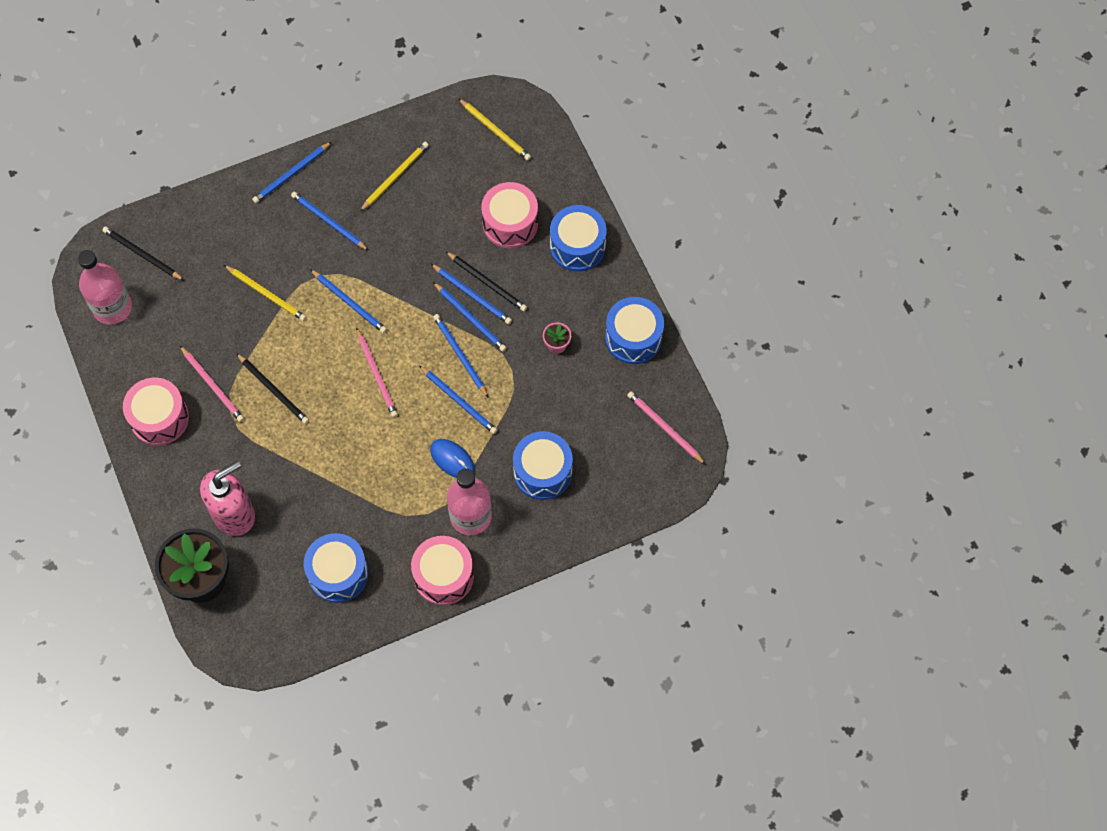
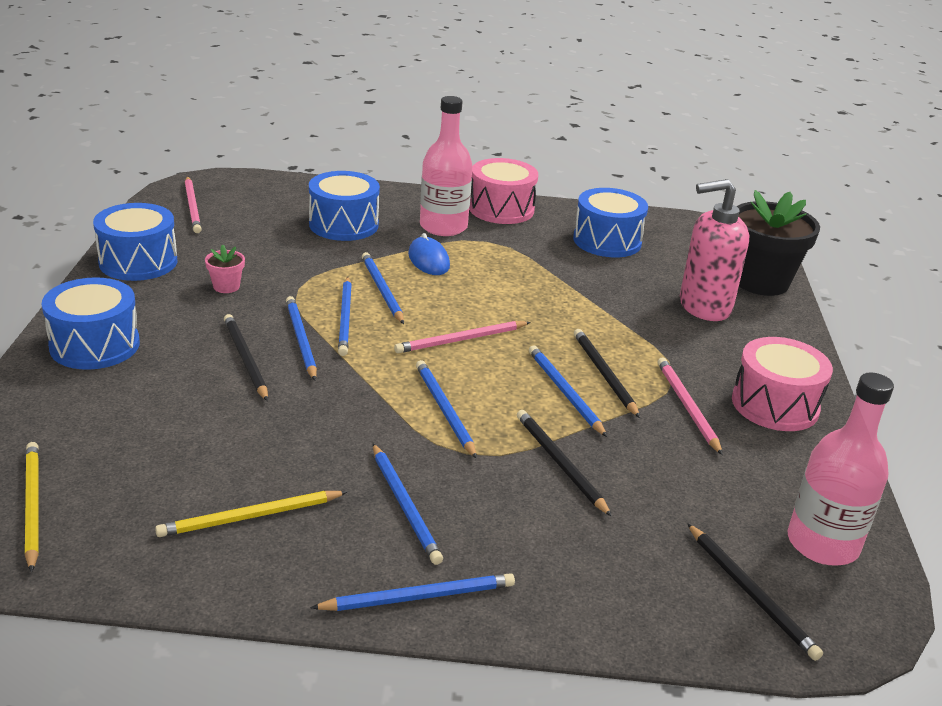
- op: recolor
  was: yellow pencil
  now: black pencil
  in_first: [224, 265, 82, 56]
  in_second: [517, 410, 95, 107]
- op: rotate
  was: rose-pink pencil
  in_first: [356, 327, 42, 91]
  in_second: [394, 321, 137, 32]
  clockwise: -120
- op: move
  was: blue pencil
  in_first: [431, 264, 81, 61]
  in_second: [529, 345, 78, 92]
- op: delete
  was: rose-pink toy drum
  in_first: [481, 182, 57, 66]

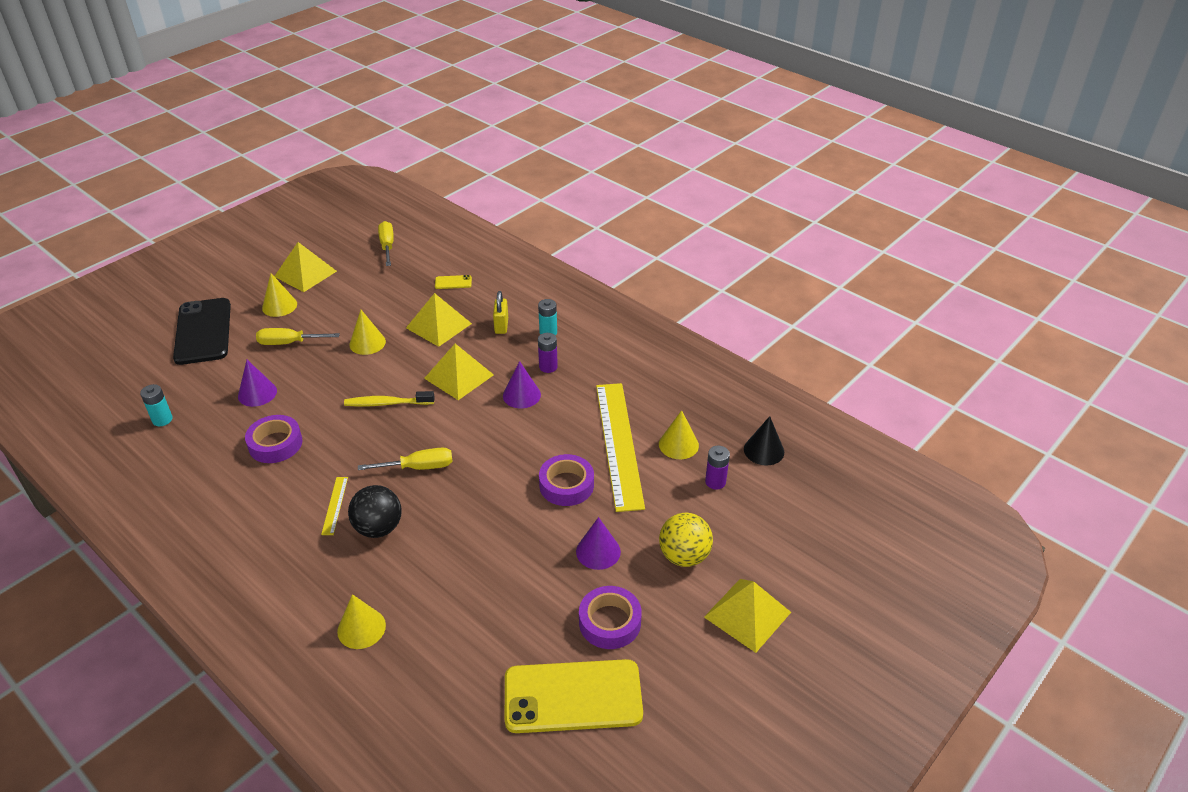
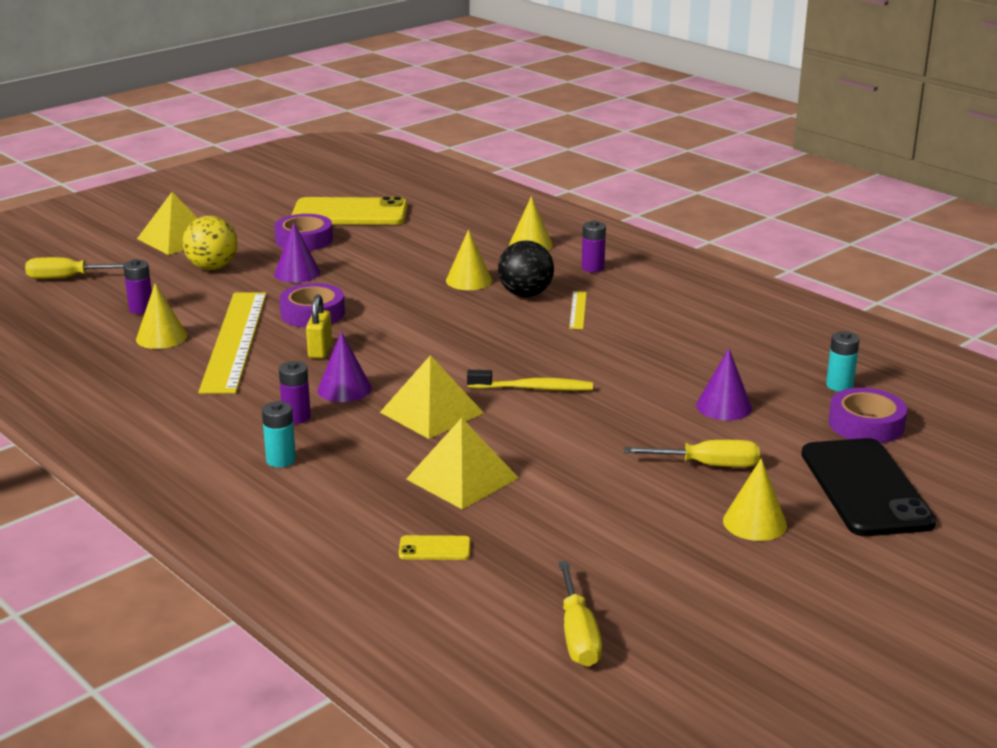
- op: move
  was: royal purple sticky tape
  in_first: [245, 415, 57, 48]
  in_second: [829, 388, 78, 55]
- op: delete
  was: yellow solid pyramid
  in_first: [274, 242, 63, 50]
- op: move
  was: yellow cone shape
  in_first: [349, 310, 37, 45]
  in_second: [446, 229, 46, 61]
- op: move
  was: yellow screwdriver
  in_first: [358, 448, 94, 22]
  in_second: [25, 257, 99, 22]
- op: move
  was: yellow small lock
  in_first: [493, 291, 15, 43]
  in_second: [306, 294, 26, 65]
- op: delete
  was: black cone shape
  in_first: [744, 416, 40, 49]
- op: insert
  now: royal purple AA battery
  in_second: [582, 220, 24, 52]

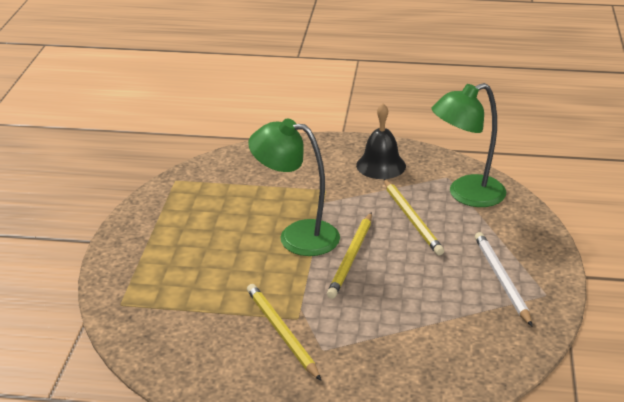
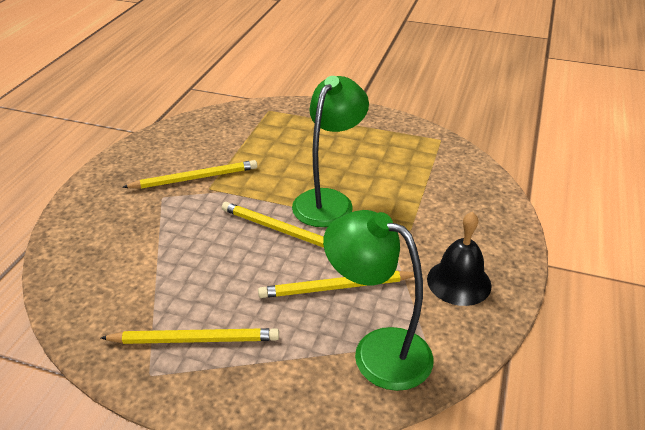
- op: rotate
  was: green desk lamp
  in_first: [432, 83, 74, 124]
  in_second: [323, 210, 111, 181]
  clockwise: -45
- op: recolor
  was: pure white pencil
  now: yellow pencil
  in_first: [475, 232, 57, 94]
  in_second: [101, 328, 178, 16]

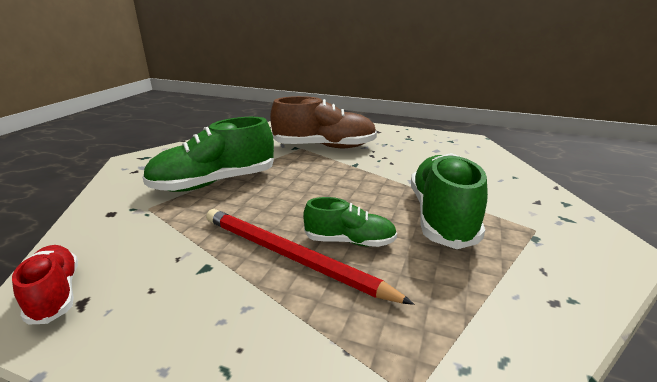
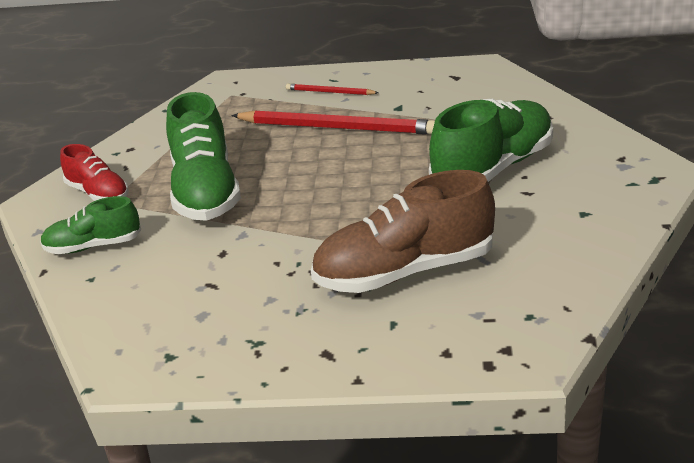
- op: move
  was: crimson lace-up shoe
  in_first: [12, 245, 66, 79]
  in_second: [60, 144, 69, 57]
- op: move
  was: green lace-up shoe
  in_first: [303, 197, 94, 50]
  in_second: [40, 196, 101, 58]
- op: insert
  now: crimson pencil
  in_second: [286, 84, 93, 11]

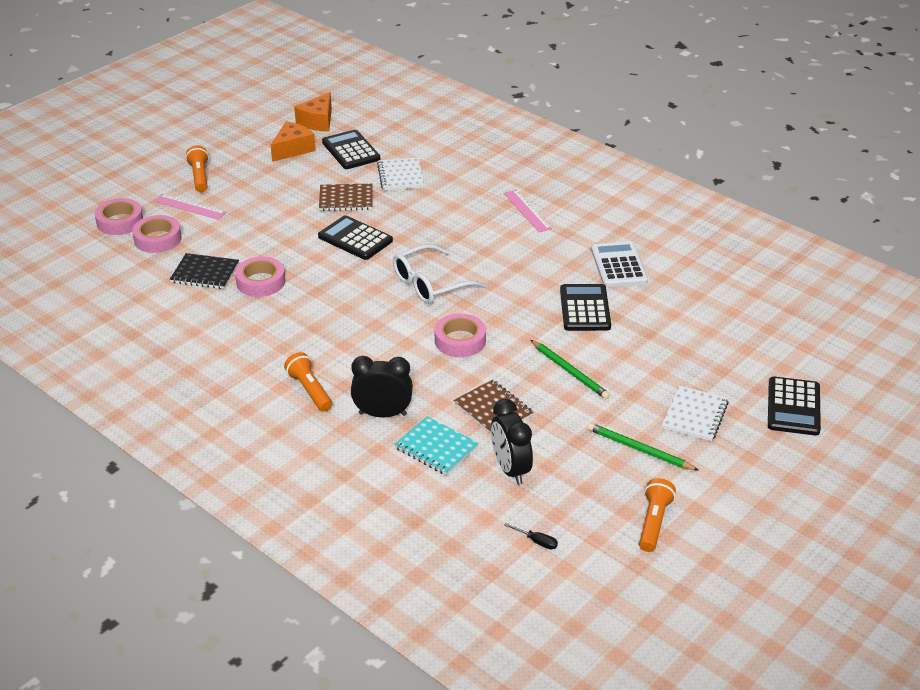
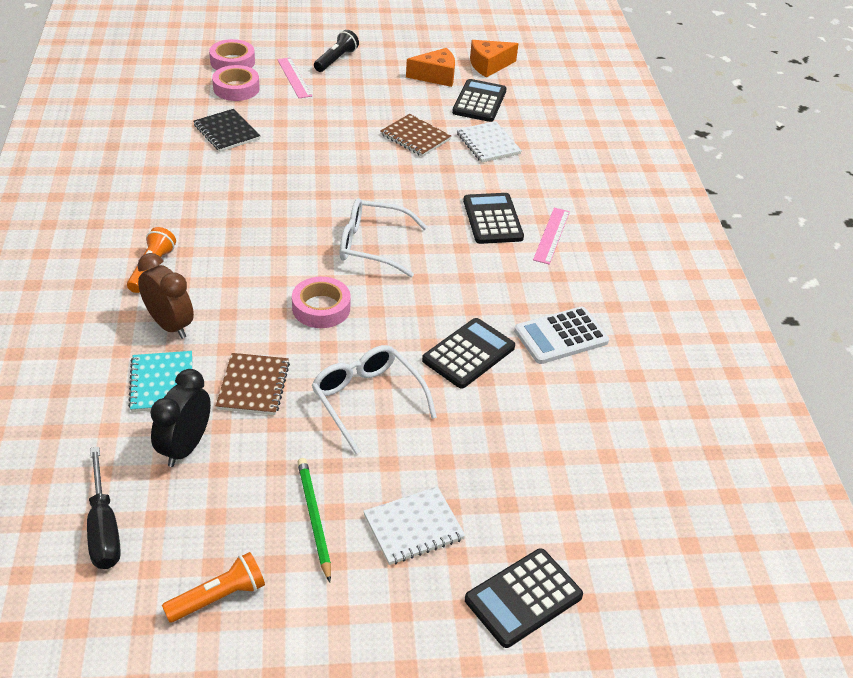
- op: recolor
  was: orange torch
  now: black torch
  in_first: [186, 145, 23, 47]
  in_second: [314, 30, 45, 42]
- op: delete
  was: rose-pink sticky tape
  in_first: [235, 257, 50, 40]
- op: move
  was: black pocket calculator
  in_first: [318, 215, 75, 45]
  in_second: [463, 193, 61, 51]
- op: recolor
  was: black alarm clock
  now: brown alarm clock
  in_first: [351, 356, 62, 62]
  in_second: [138, 253, 56, 86]
- op: rotate
  was: pure white exercise book
  in_first: [377, 158, 47, 33]
  in_second: [457, 121, 65, 42]
  clockwise: -60
- op: resize
  was: black screwdriver
  in_first: [504, 523, 54, 26]
  in_second: [87, 447, 34, 122]
  ratio: 2.14
- op: replace
  was: green pencil
  now: pure white eyeglasses
  in_first: [531, 340, 79, 59]
  in_second: [312, 345, 125, 109]
- op: rotate
  was: pure white pocket calculator
  in_first: [591, 241, 57, 46]
  in_second: [514, 307, 95, 57]
  clockwise: -150

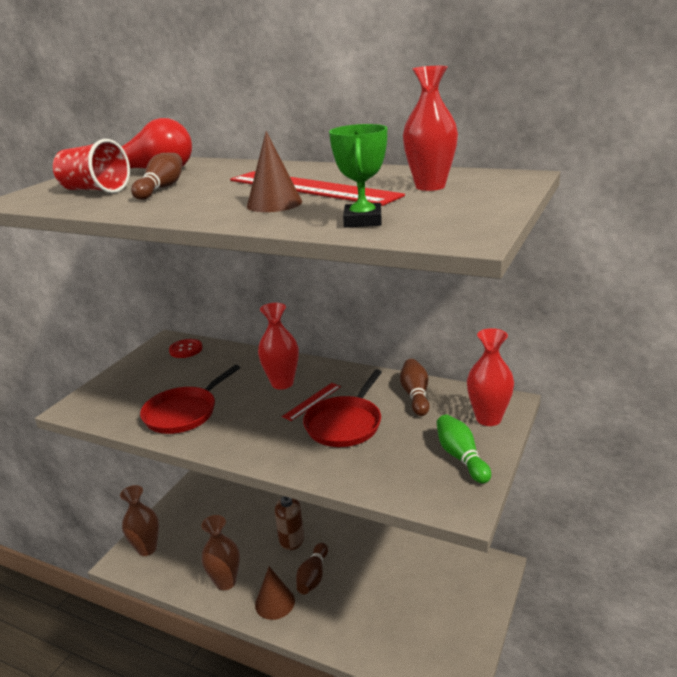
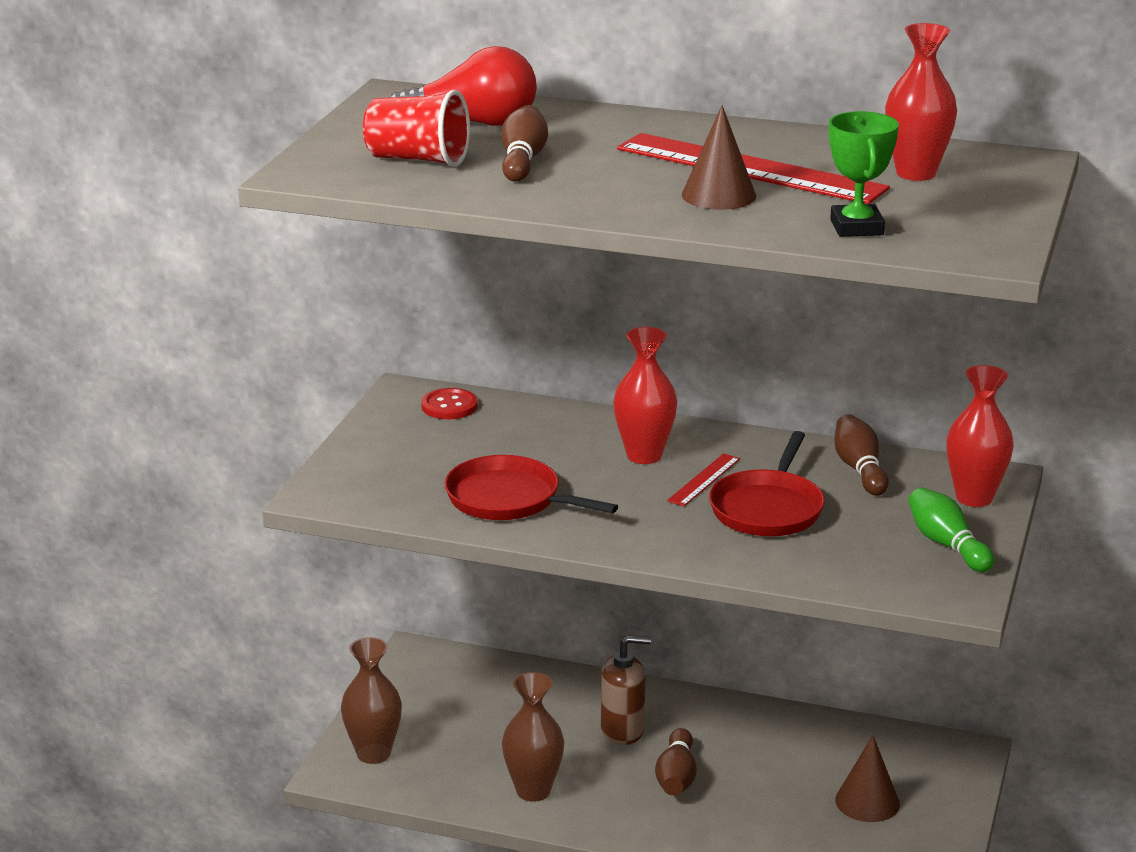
- op: rotate
  was: crimson frying pan
  in_first: [140, 365, 100, 69]
  in_second: [444, 455, 174, 65]
  clockwise: 90
- op: move
  was: brown cone shape
  in_first: [255, 567, 40, 53]
  in_second: [835, 735, 65, 87]

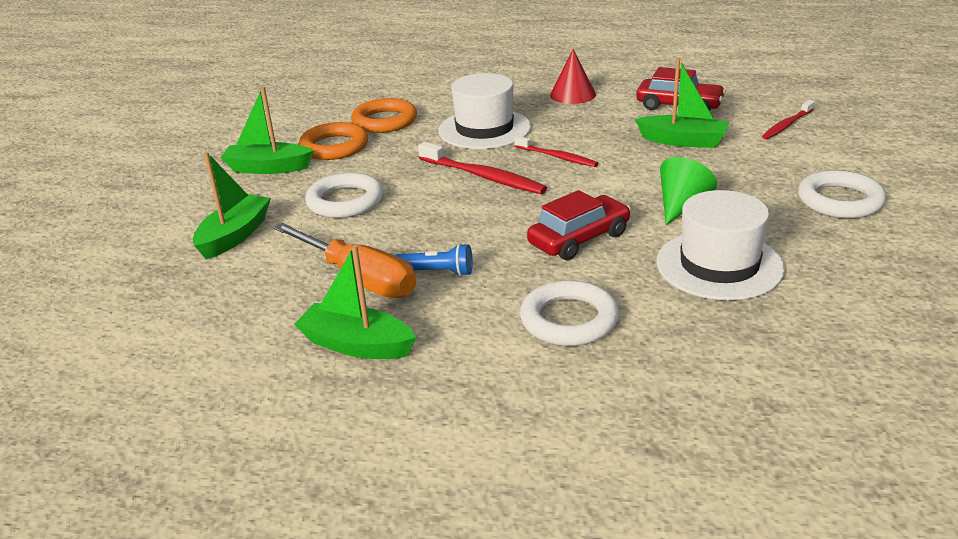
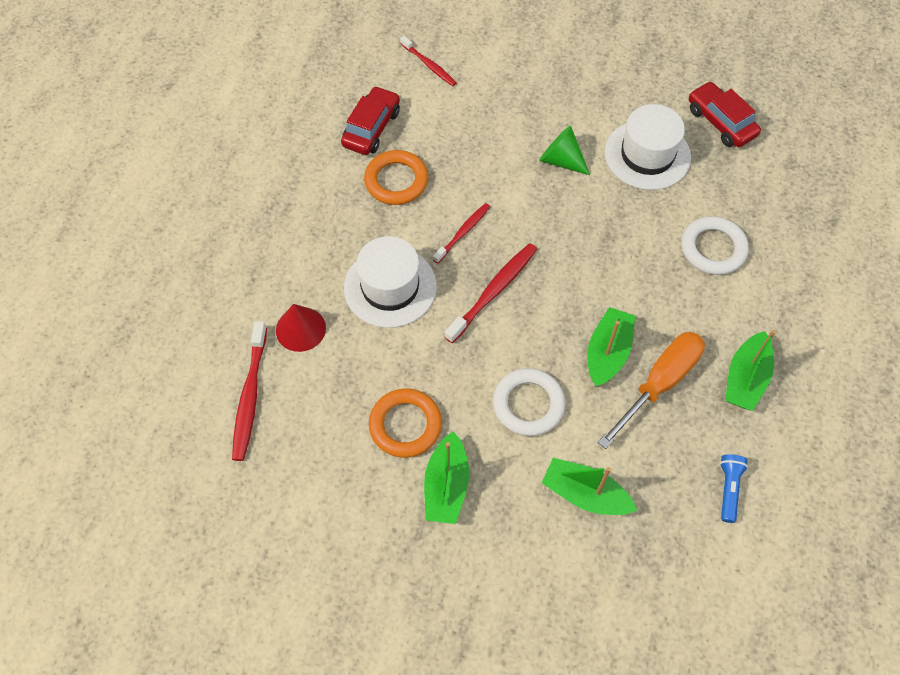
- op: move
  was: orange torus
  in_first: [351, 98, 66, 35]
  in_second: [364, 150, 64, 55]
- op: move
  was: blue torch
  in_first: [395, 243, 78, 33]
  in_second: [720, 454, 28, 69]
- op: move
  was: crimson automobile
  in_first: [527, 190, 104, 70]
  in_second: [689, 81, 72, 66]
- op: move
  was: crimson cone shape
  in_first: [550, 49, 46, 55]
  in_second: [276, 304, 50, 48]
- op: move
  was: green boat
  in_first: [635, 58, 94, 90]
  in_second: [587, 307, 48, 79]
- op: delete
  was: pure white torus
  in_first: [798, 170, 88, 48]
- op: insert
  now: crimson tooth brush
  in_second: [232, 321, 35, 140]

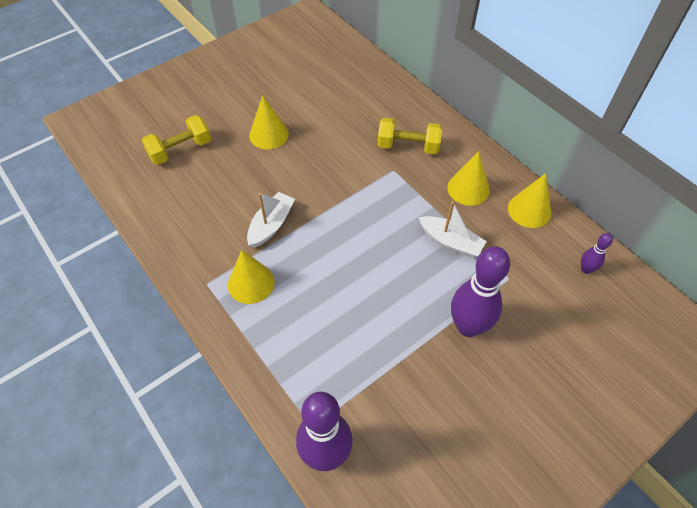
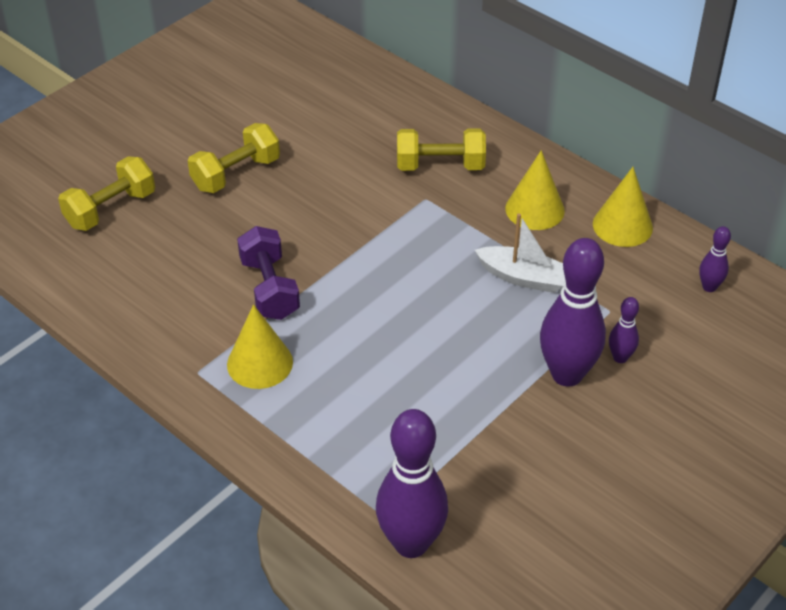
- op: replace
  was: pure white boat
  now: royal purple dumbbell
  in_first: [247, 192, 48, 56]
  in_second: [237, 226, 63, 94]
- op: replace
  was: yellow cone shape
  now: yellow dumbbell
  in_first: [249, 95, 40, 54]
  in_second: [188, 123, 92, 70]
- op: insert
  now: royal purple tenpin
  in_second: [609, 297, 30, 66]

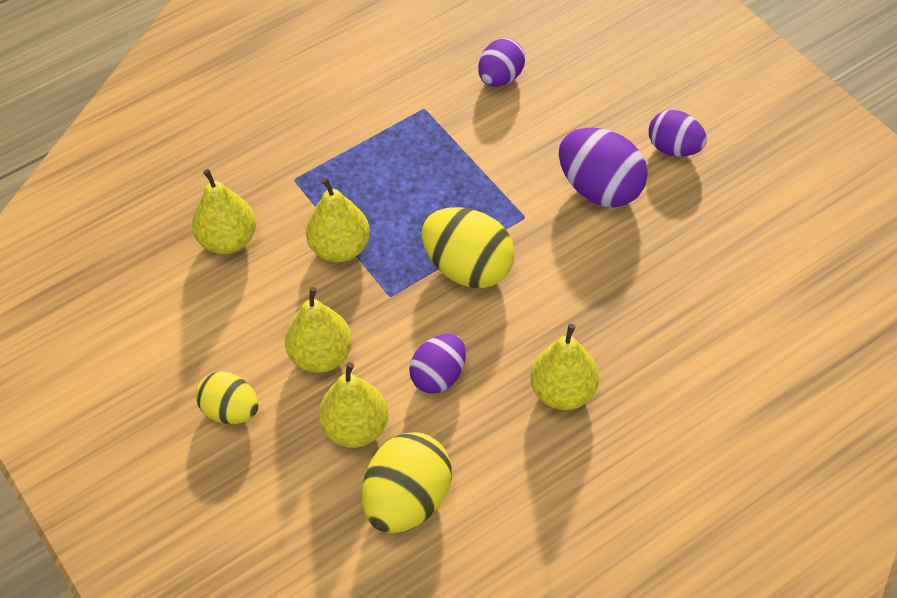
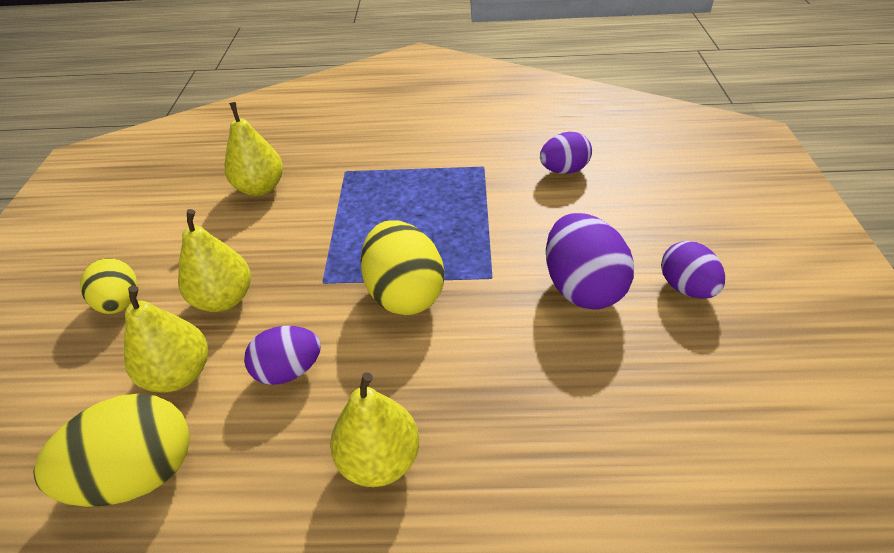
- op: delete
  was: yellow pear fruit
  in_first: [306, 177, 64, 85]

